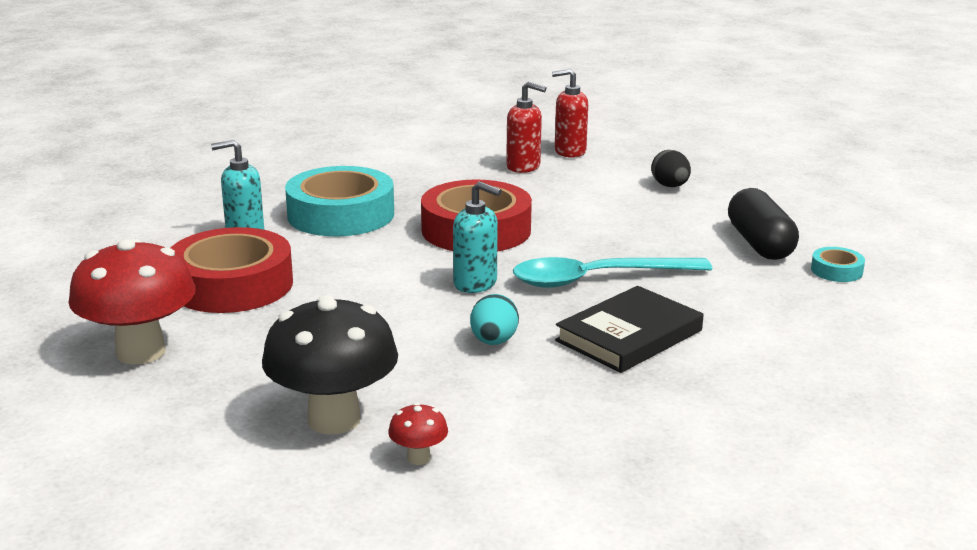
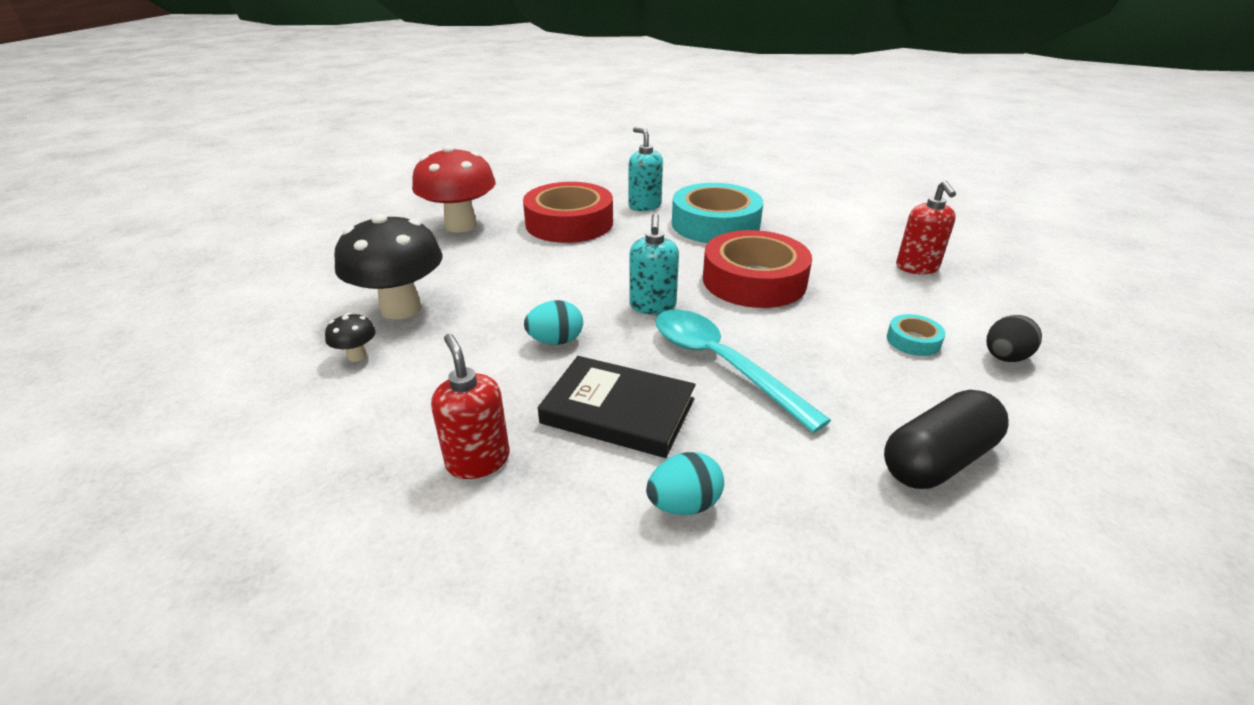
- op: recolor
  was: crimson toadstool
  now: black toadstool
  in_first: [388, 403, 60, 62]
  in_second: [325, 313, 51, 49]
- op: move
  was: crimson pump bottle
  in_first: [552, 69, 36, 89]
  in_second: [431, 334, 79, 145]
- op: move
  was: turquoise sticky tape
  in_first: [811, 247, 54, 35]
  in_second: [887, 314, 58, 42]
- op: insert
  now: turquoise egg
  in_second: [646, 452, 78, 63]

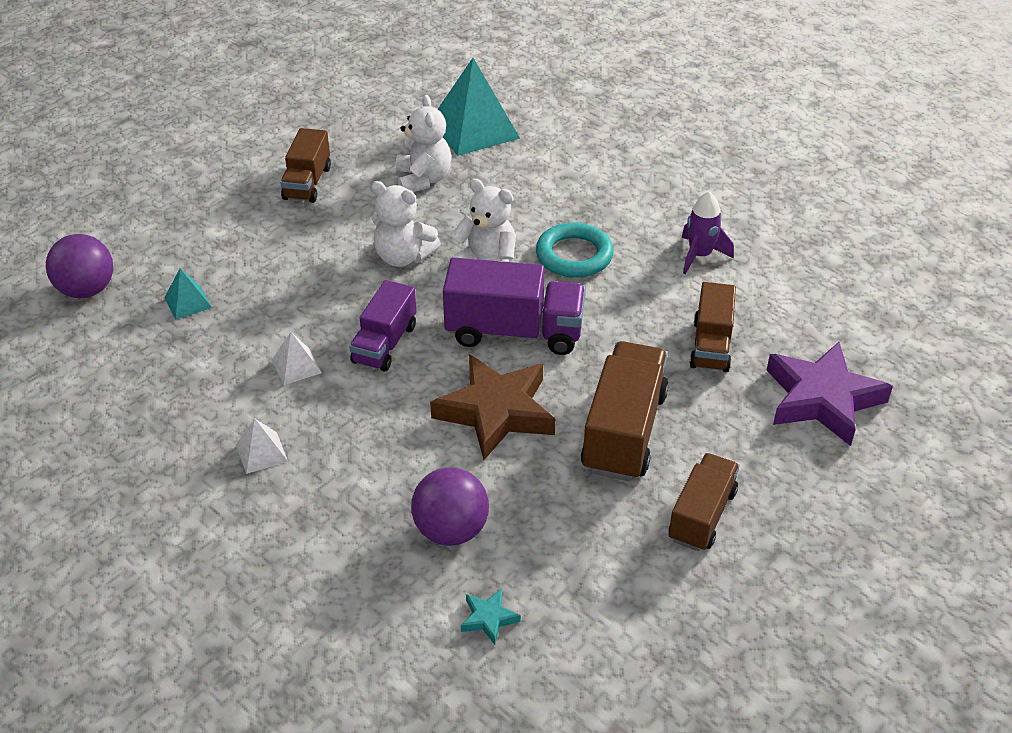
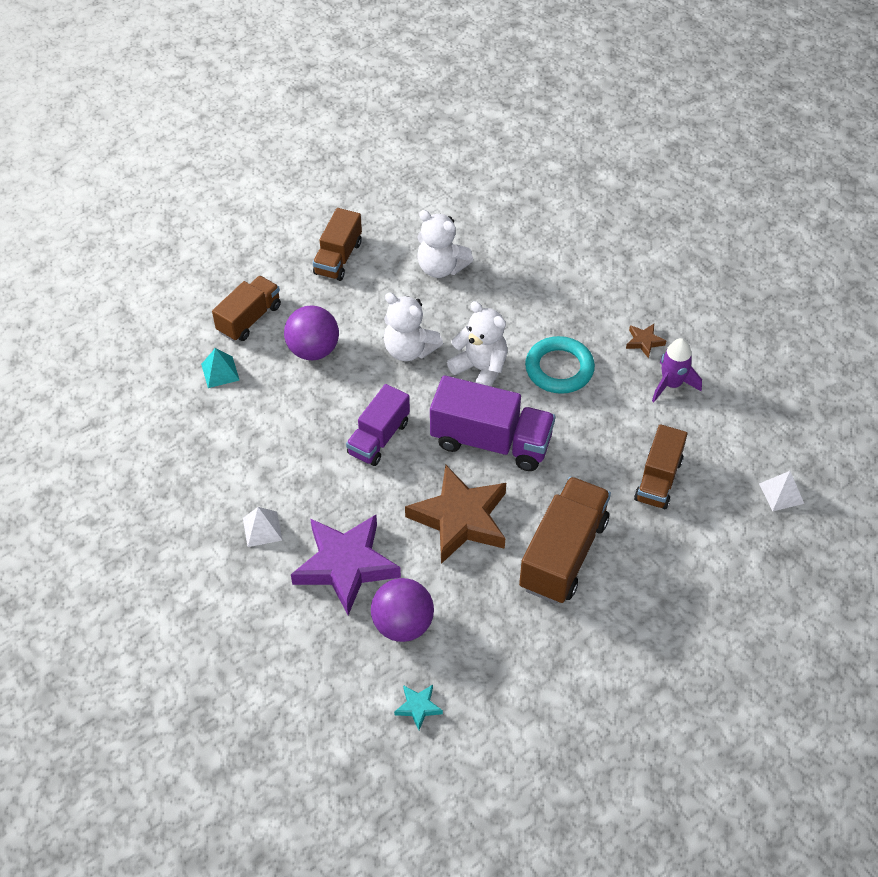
- op: move
  was: royal purple sphere
  in_first: [46, 234, 67, 64]
  in_second: [284, 306, 55, 54]
- op: move
  was: pure white solid pyramid
  in_first: [272, 332, 50, 53]
  in_second: [759, 471, 45, 40]
- op: rotate
  was: pure white stuffed bear
  in_first: [396, 95, 55, 97]
  in_second: [417, 210, 56, 68]
  clockwise: 120
- op: delete
  was: turquoise solid pyramid
  in_first: [438, 58, 82, 98]
- op: move
  was: brown truck
  in_first: [669, 453, 71, 98]
  in_second: [212, 276, 69, 65]
- op: move
  was: royal purple star
  in_first: [767, 342, 126, 104]
  in_second: [291, 515, 110, 100]
- op: insert
  now: brown star
  in_second: [626, 324, 40, 34]

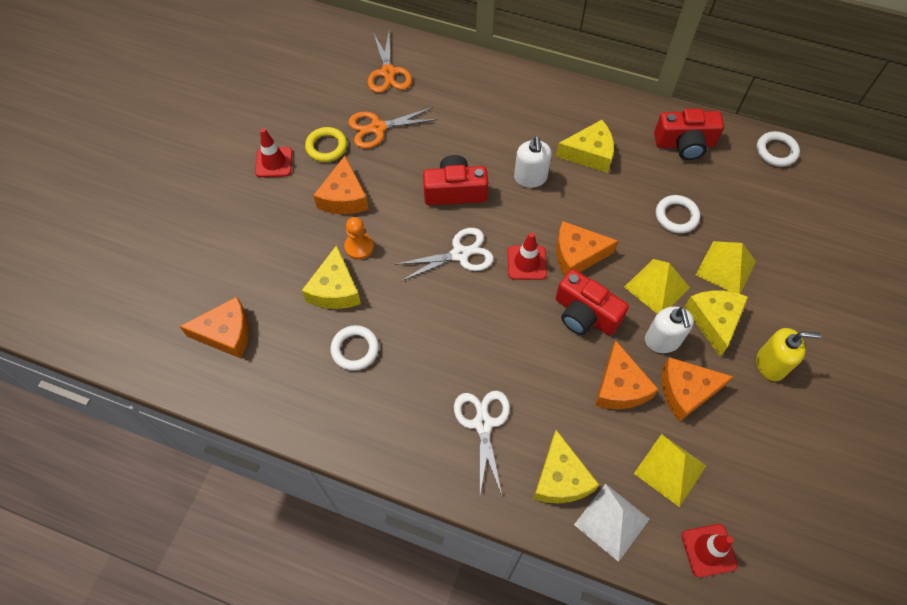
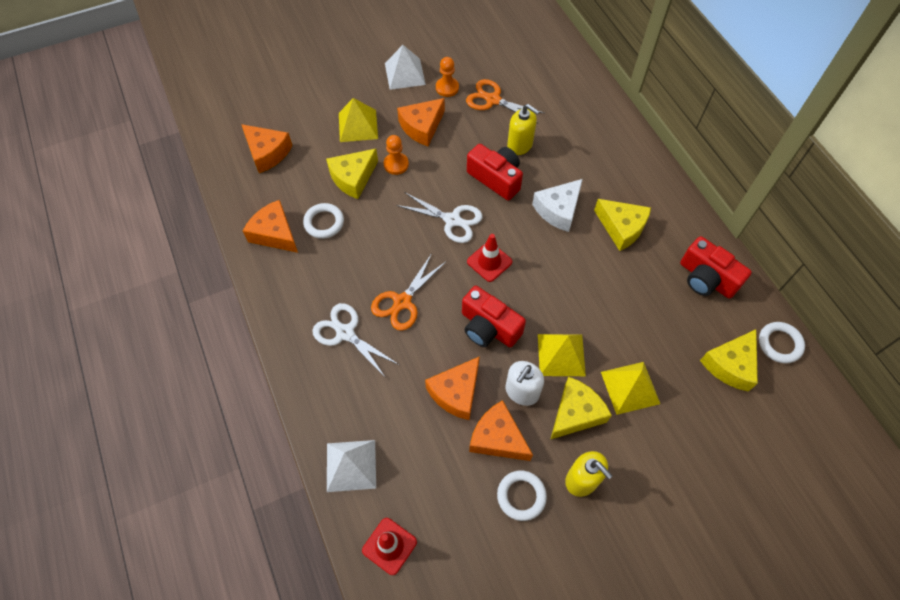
- op: replace
  was: crimson road cone
  now: pure white solid pyramid
  in_first: [255, 128, 38, 49]
  in_second: [385, 45, 41, 45]
- op: replace
  was: yellow torus
  now: orange chess pawn
  in_first: [305, 127, 42, 35]
  in_second: [436, 57, 23, 40]
- op: move
  was: orange scissors
  in_first: [368, 32, 44, 61]
  in_second: [371, 253, 76, 78]
- op: rotate
  was: pure white scissors
  in_first: [454, 391, 56, 104]
  in_second: [312, 303, 87, 75]
  clockwise: -90
- op: replace
  was: pure white pump bottle
  now: pure white cheese
  in_first: [514, 136, 38, 52]
  in_second: [532, 179, 51, 53]
- op: move
  was: yellow cheese
  in_first: [533, 430, 66, 73]
  in_second: [700, 329, 58, 63]
- op: move
  was: orange cheese
  in_first: [556, 221, 62, 55]
  in_second: [243, 200, 55, 53]
- op: rotate
  was: crimson compact camera
  in_first: [556, 269, 73, 66]
  in_second: [462, 286, 64, 61]
  clockwise: -45
- op: move
  was: yellow solid pyramid
  in_first: [634, 434, 72, 73]
  in_second: [339, 98, 39, 44]
- op: move
  was: pure white torus
  in_first: [656, 195, 44, 38]
  in_second: [497, 470, 50, 51]
- op: insert
  now: yellow pump bottle
  in_second: [507, 104, 33, 51]

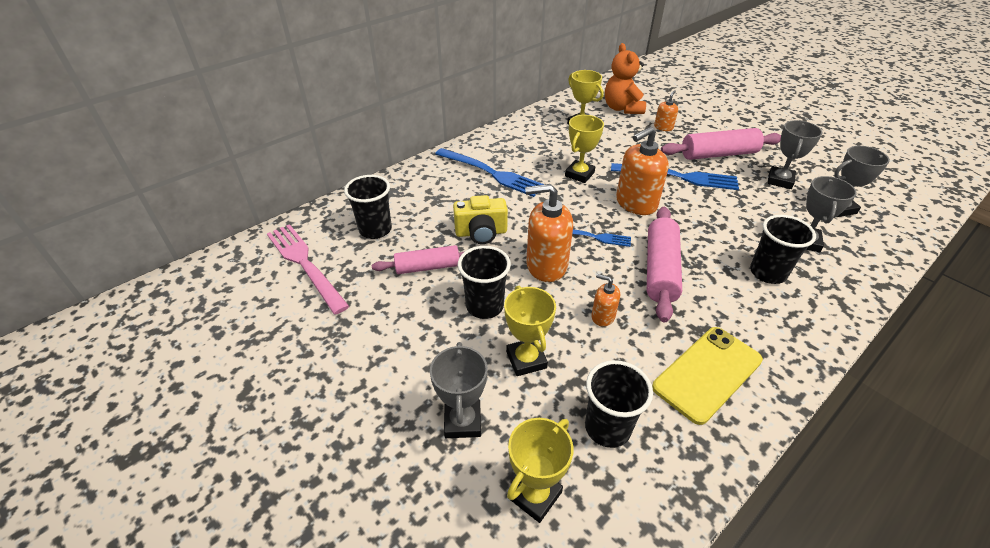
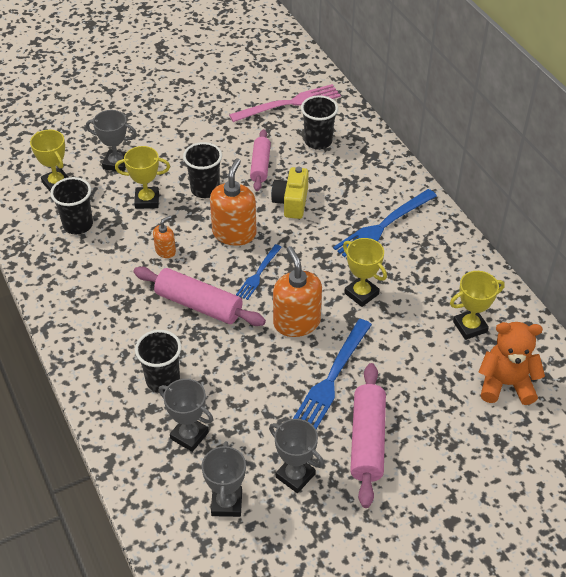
- op: delete
  was: yellow mobile phone
  in_first: [652, 327, 111, 98]
- op: delete
  was: orange pump bottle
  in_first: [654, 90, 24, 41]

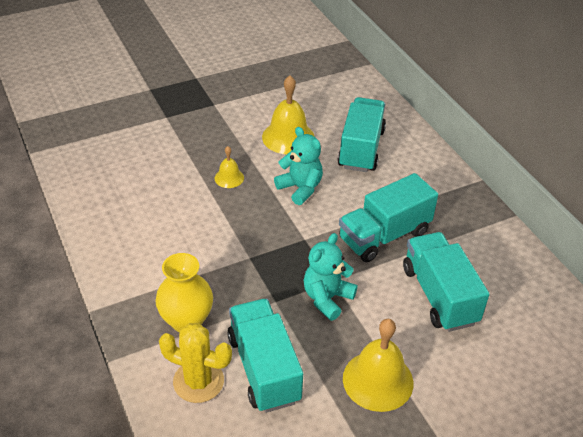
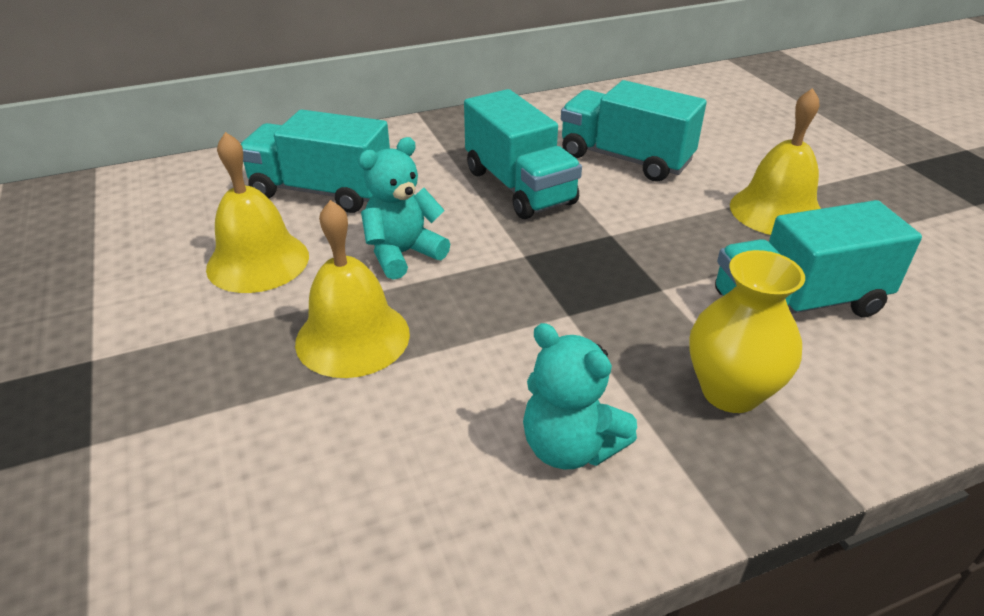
- op: delete
  was: yellow prickly plant
  in_first: [159, 323, 73, 80]
- op: resize
  was: yellow hand bell
  in_first: [215, 146, 29, 42]
  in_second: [295, 200, 115, 178]
  ratio: 1.89
- op: move
  was: turquoise stuffed bear
  in_first: [303, 233, 54, 88]
  in_second: [523, 323, 114, 146]
- op: rotate
  was: turquoise truck
  in_first: [403, 232, 87, 100]
  in_second: [561, 80, 146, 102]
  clockwise: 45

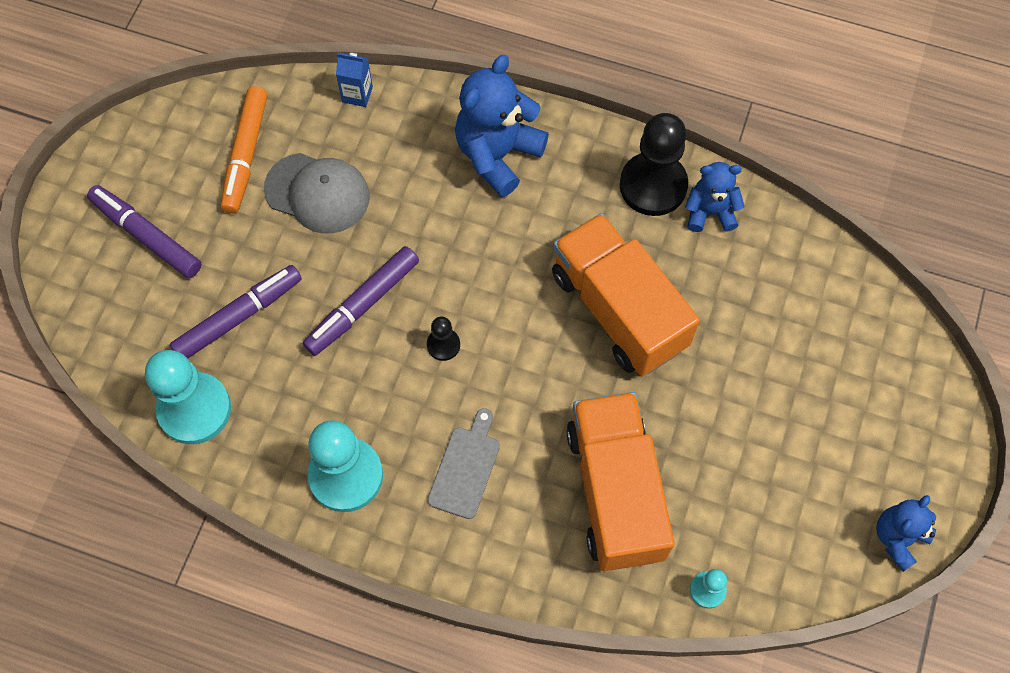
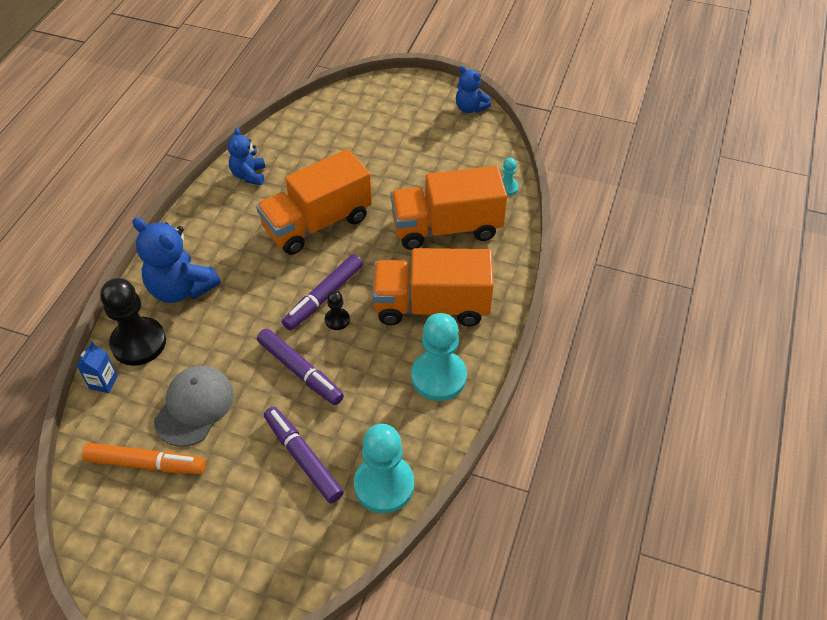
- op: move
  was: royal purple marker pen
  in_first: [87, 185, 115, 93]
  in_second: [282, 254, 81, 76]
- op: replace
  was: ash-grey chopping board
  now: orange truck
  in_first: [428, 408, 72, 111]
  in_second: [372, 248, 122, 79]
- op: move
  was: black chess pawn
  in_first: [620, 113, 68, 103]
  in_second: [100, 278, 66, 88]

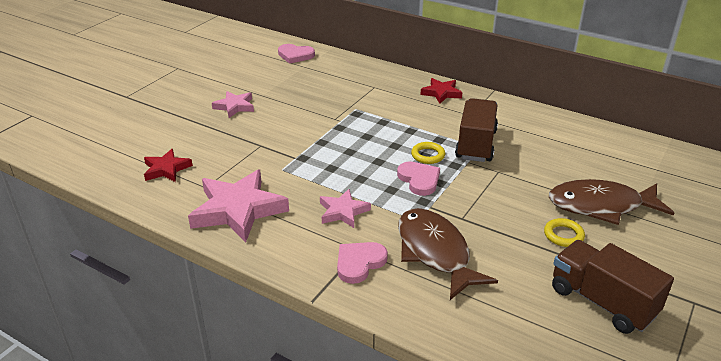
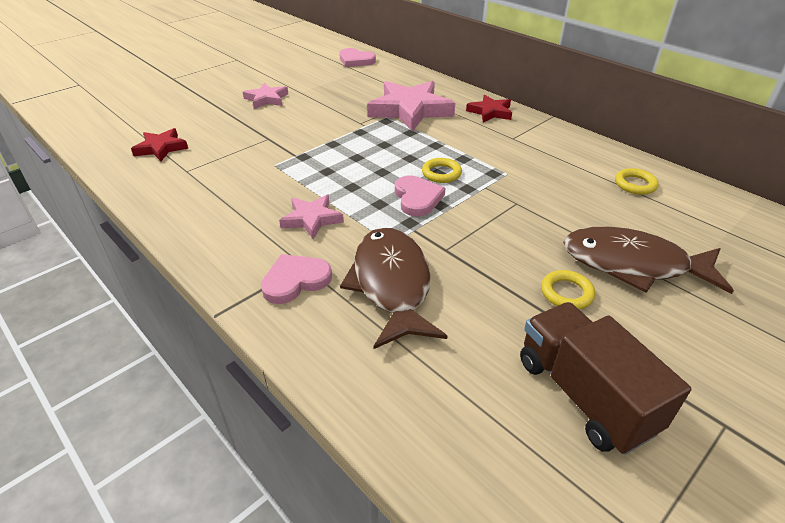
- op: move
  was: rose-pink star
  in_first: [188, 169, 101, 73]
  in_second: [367, 81, 88, 51]
- op: delete
  was: brown truck
  in_first: [455, 98, 43, 64]
- op: insert
  now: yellow torus
  in_second: [615, 168, 44, 27]

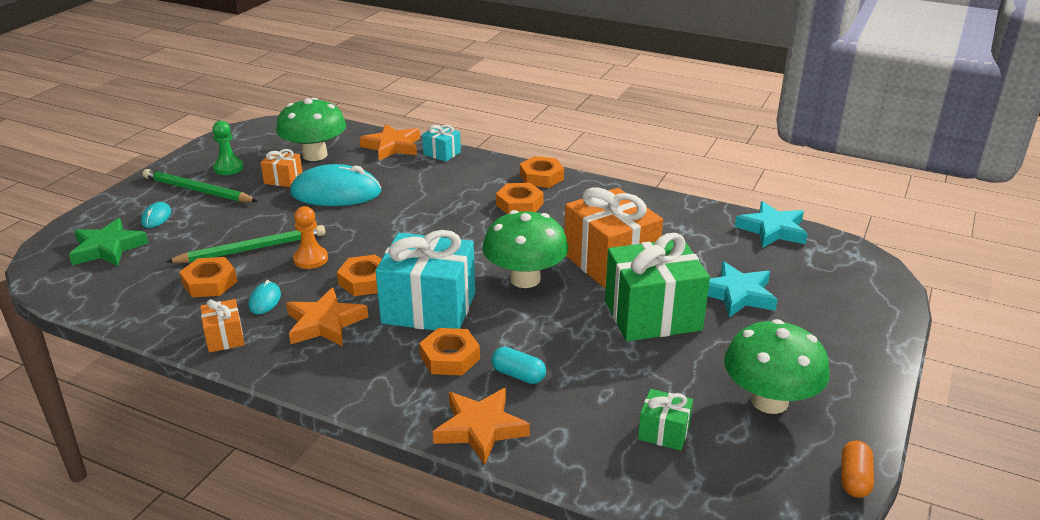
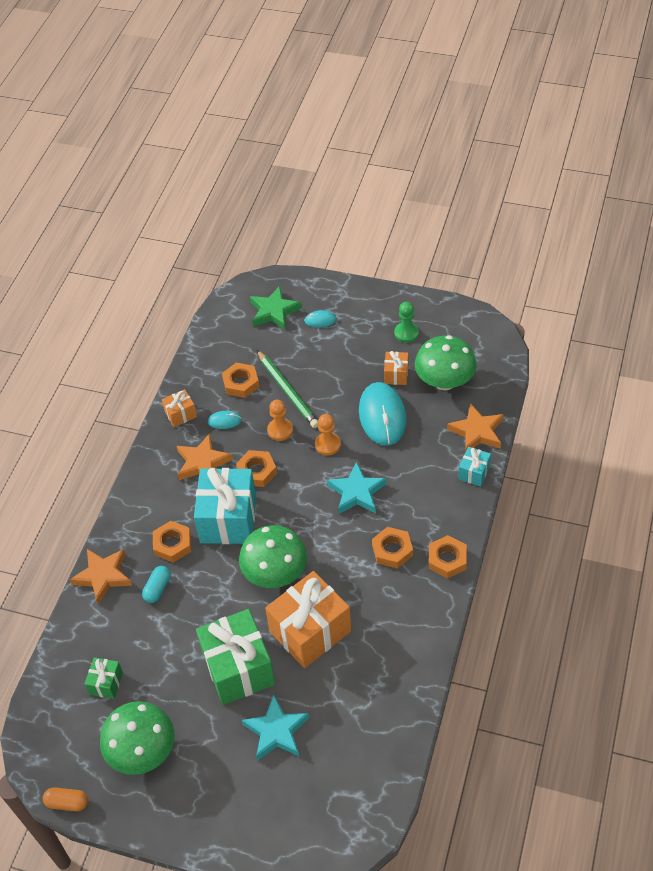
- op: delete
  was: green pencil
  in_first: [143, 169, 114, 33]
- op: move
  was: turquoise star
  in_first: [735, 201, 73, 47]
  in_second: [327, 462, 59, 52]
- op: insert
  now: orange chess pawn
  in_second: [315, 414, 26, 41]

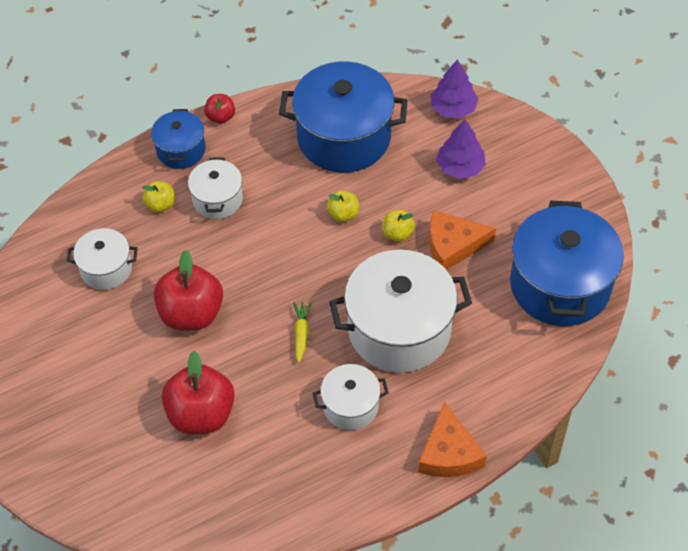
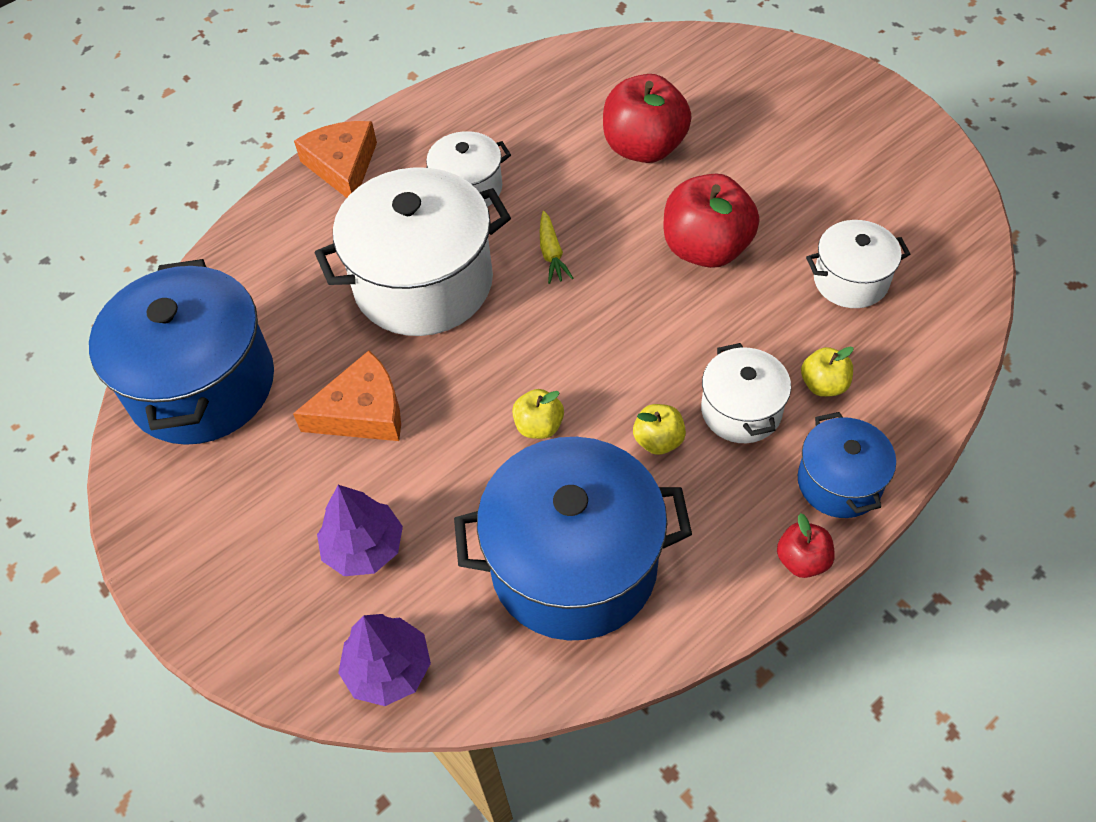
- op: move
  was: yellow toy apple
  in_first: [382, 210, 33, 32]
  in_second: [633, 404, 53, 51]

